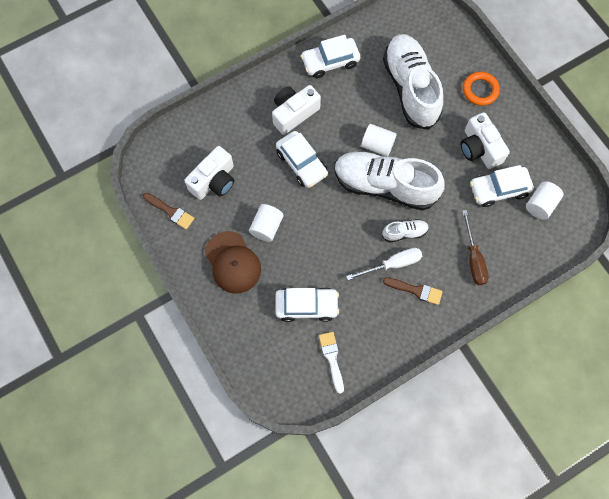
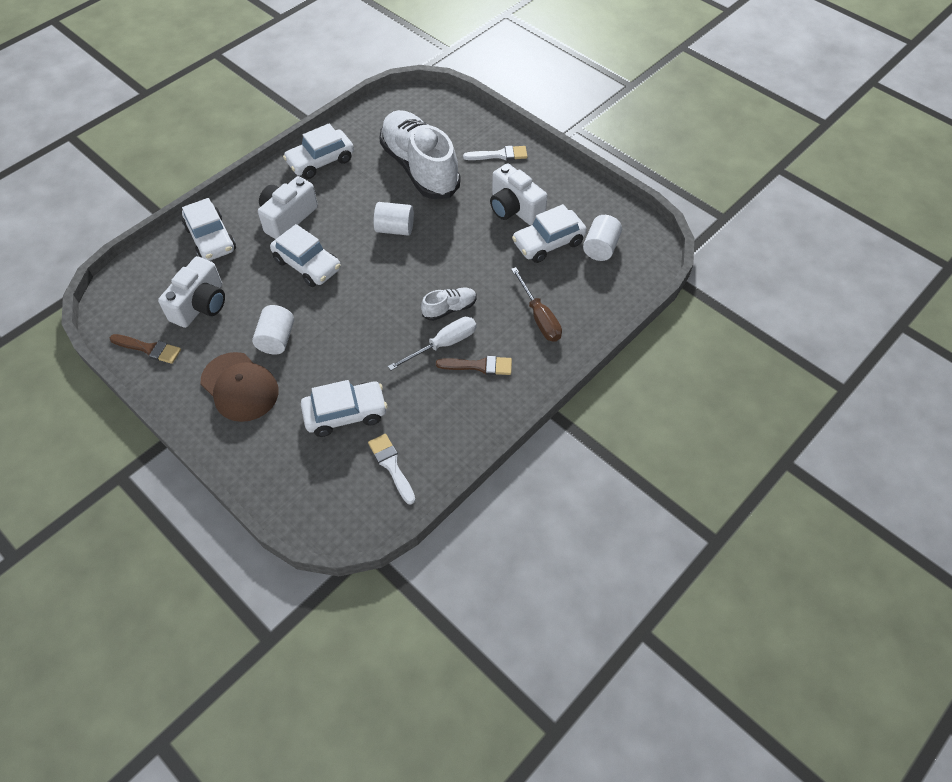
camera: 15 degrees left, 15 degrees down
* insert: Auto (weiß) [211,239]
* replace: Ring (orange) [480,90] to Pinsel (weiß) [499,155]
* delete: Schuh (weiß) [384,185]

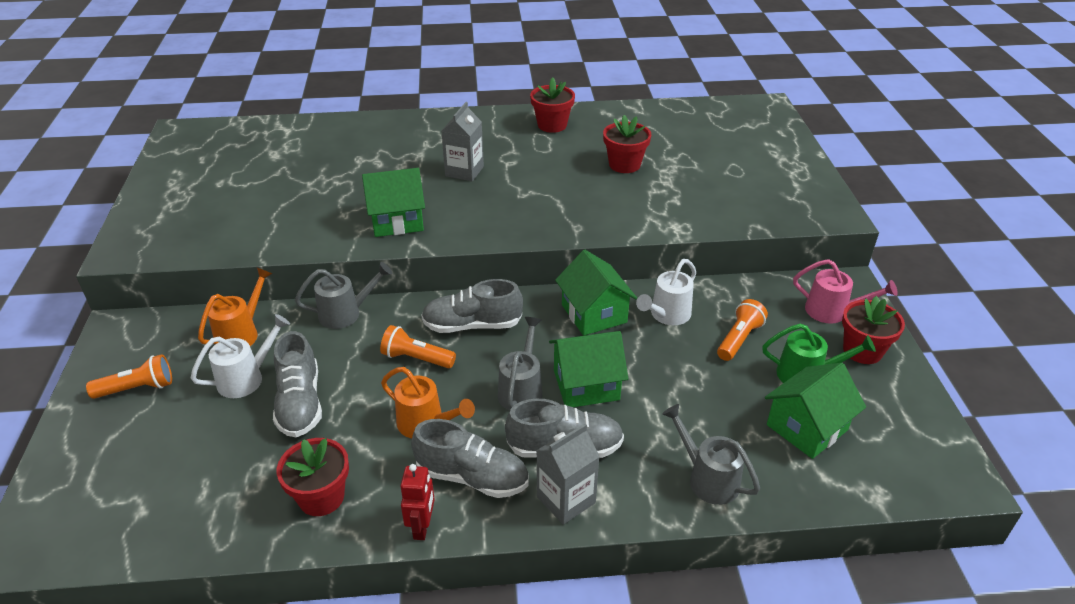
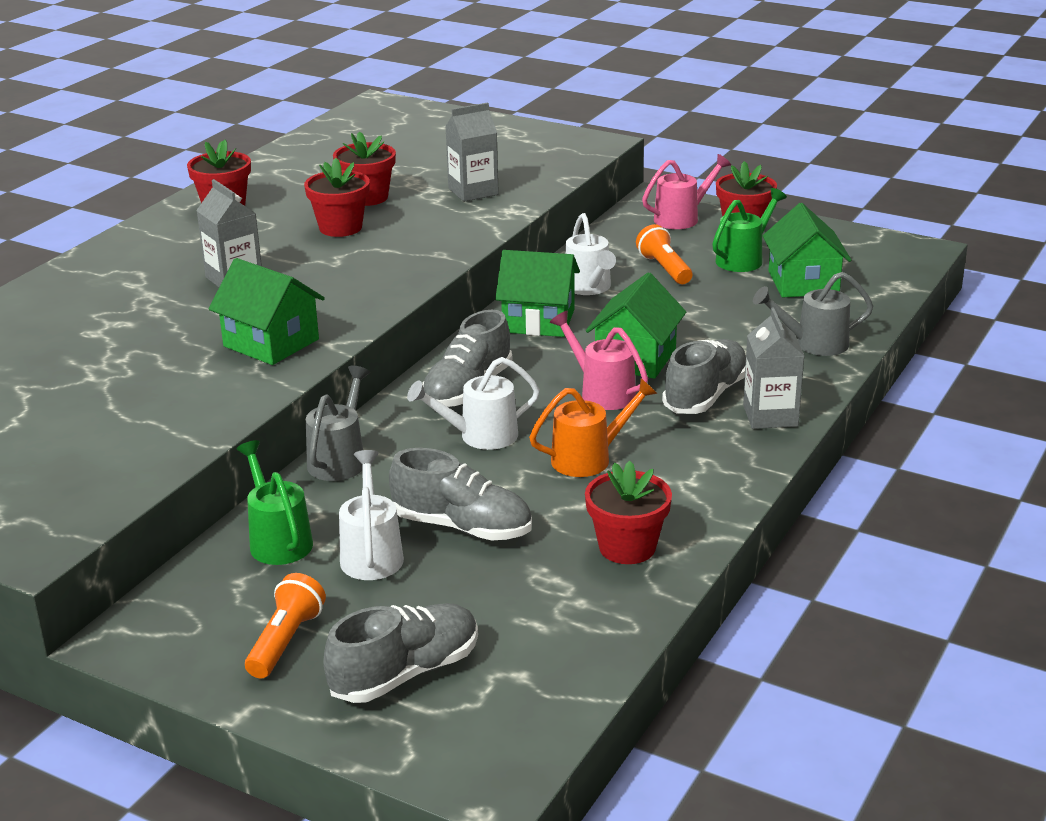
camera: 55 degrees left, 10 degrees down
* rotate: Haus (grün) [397,221] = [271,343] 75 degrees counterclockwise
* recolor: Gießkanne (orange) [242,333] to Gießkanne (grün) [277,540]
* insert: Blumentopf (rot) [340,228]
* move: Schuh (grau) [472,477] to [405,673]
* replace: Taschenlampe (orange) [416,358] to Gießkanne (weiß) [479,436]
* insert: Getränkekarton (grau) [473,191]
* recolor: Gießkanne (grau) [522,389] to Gießkanne (rosa) [601,392]
* delete: Roboter (rot) [422,527]

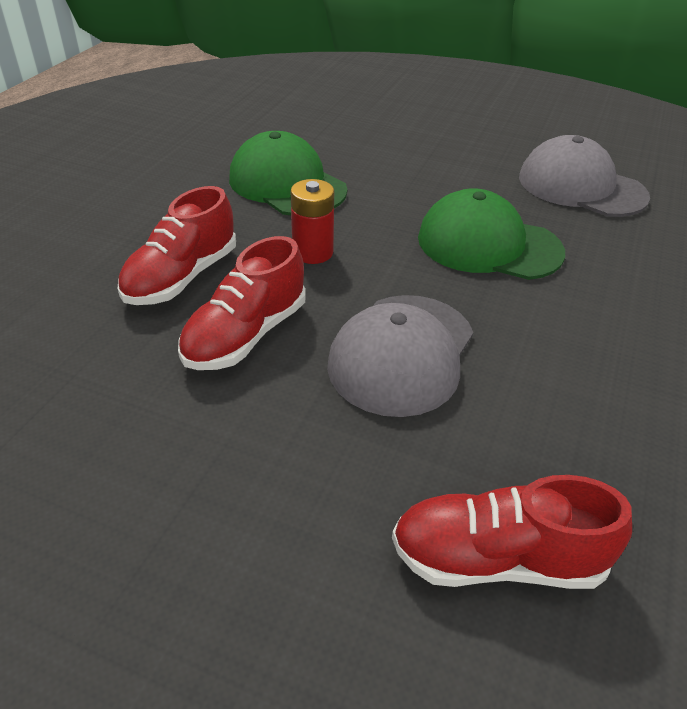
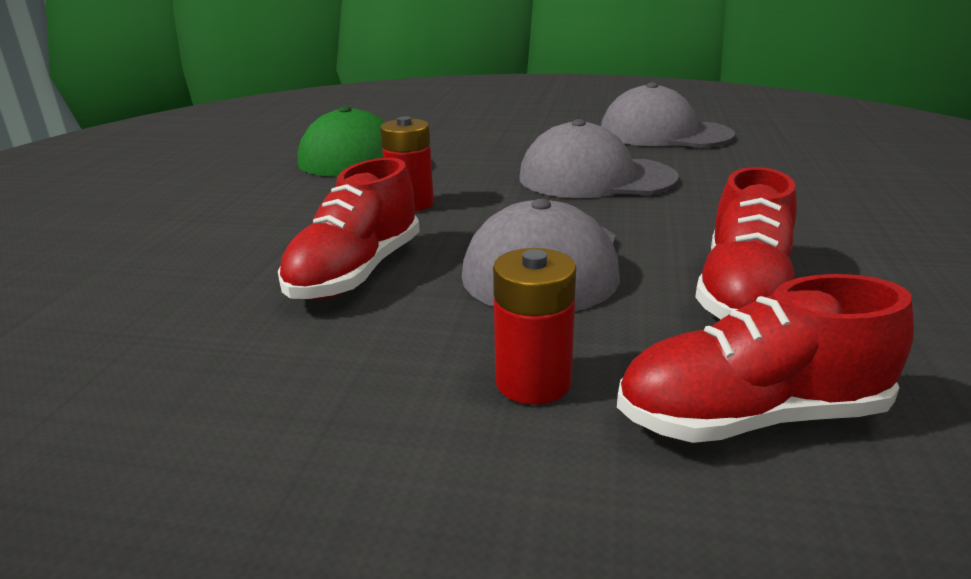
camera: 10 degrees left, 15 degrees down
* insert: Batterie (rot) [533,382]
* recolor: Kappe (grün) [488,245] to Kappe (grau) [595,178]
* move: Schuh (rot) [182,277] to [743,293]

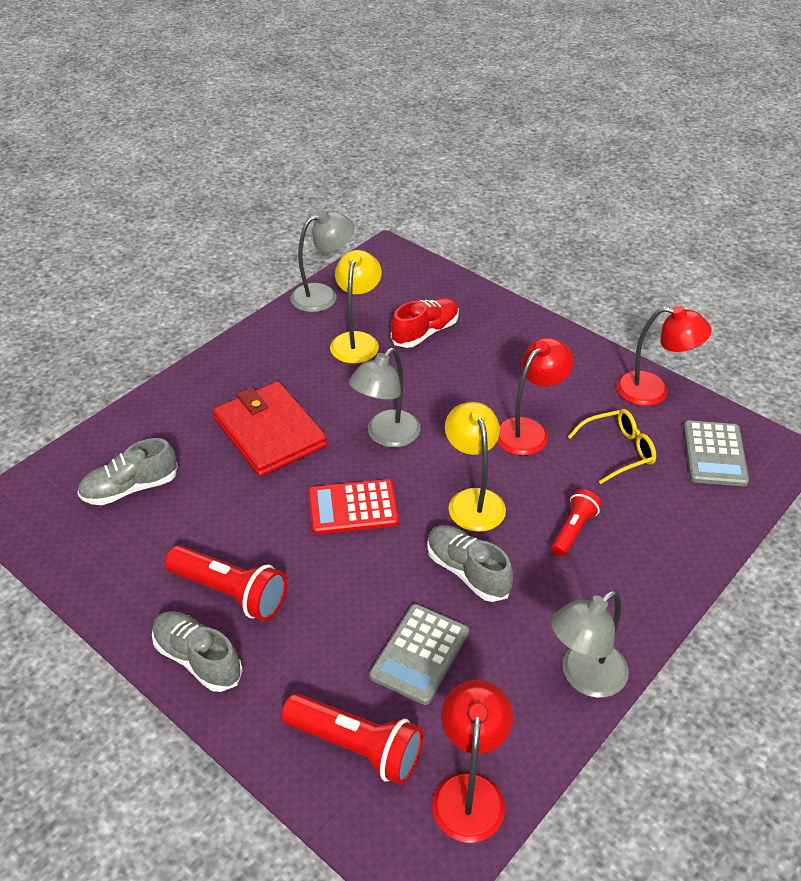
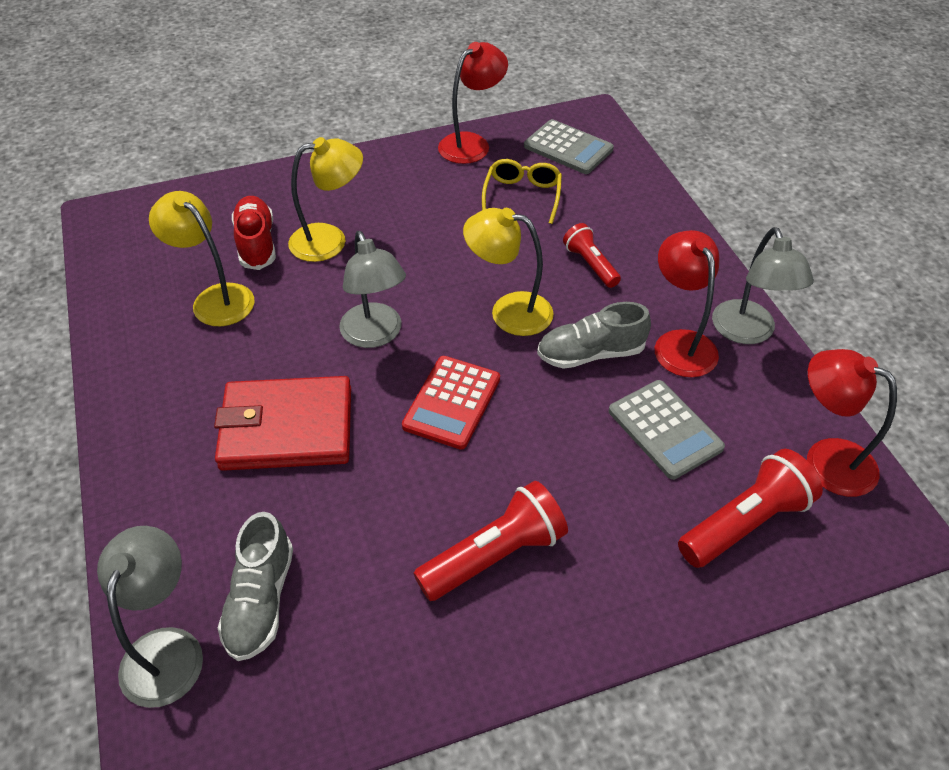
camera: 60 degrees left, 5 degrees up
* move: Lampe (grau) [323,295] to [167,648]
* insert: Lampe (gelb) [330,240]
* move: Lampe (rot) [528,430] to [679,343]
* delete: Schuh (grau) [198,658]

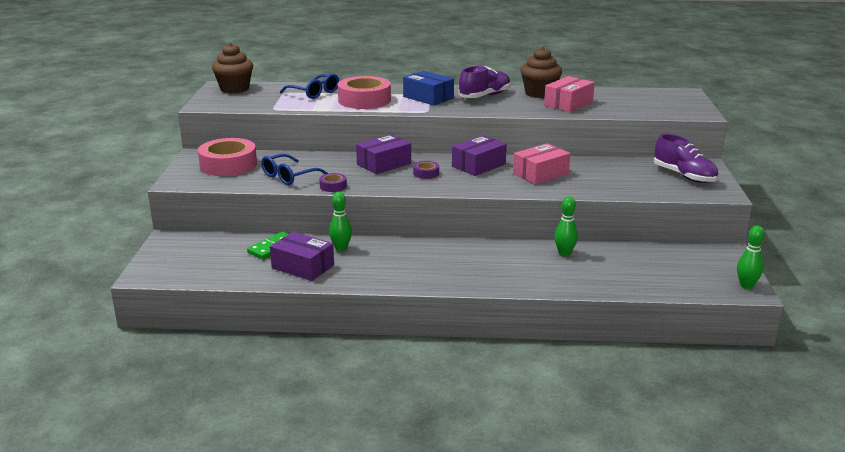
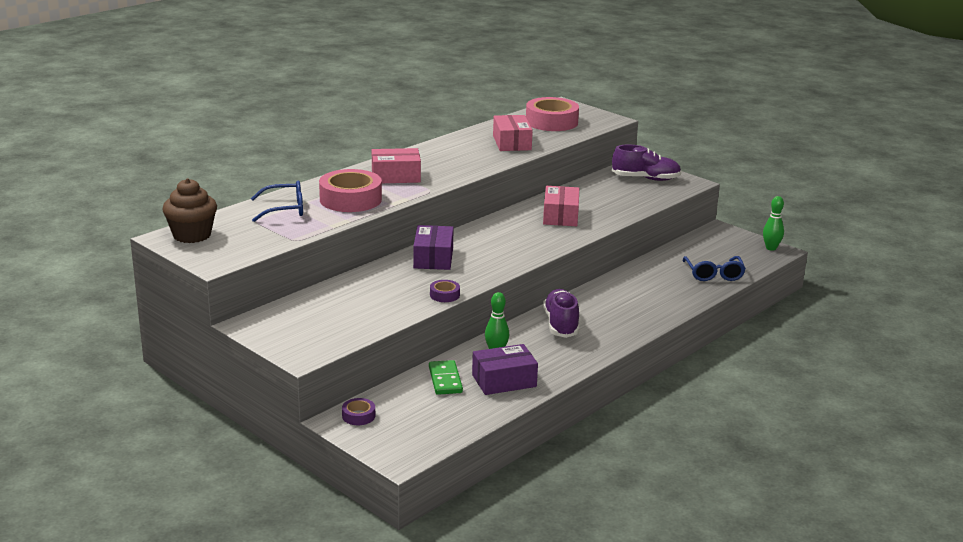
camera: 50 degrees left, 0 degrees up
* move: Klebeband (lila) [426,173] to [358,416]
* recolor: Schachtel (blau) [428,97] to Schachtel (rosa) [396,176]
* move: Klebeband (rosa) [228,165] to [551,122]
* move: Schuh (lila) [485,96] to [561,324]
* move: Brille (blau) [289,176] to [714,274]
* delete: Schachtel (lila) [478,165]
* delete: Muffin (braun) [539,93]
* delete: Bowlingkegel (grün) [564,253]

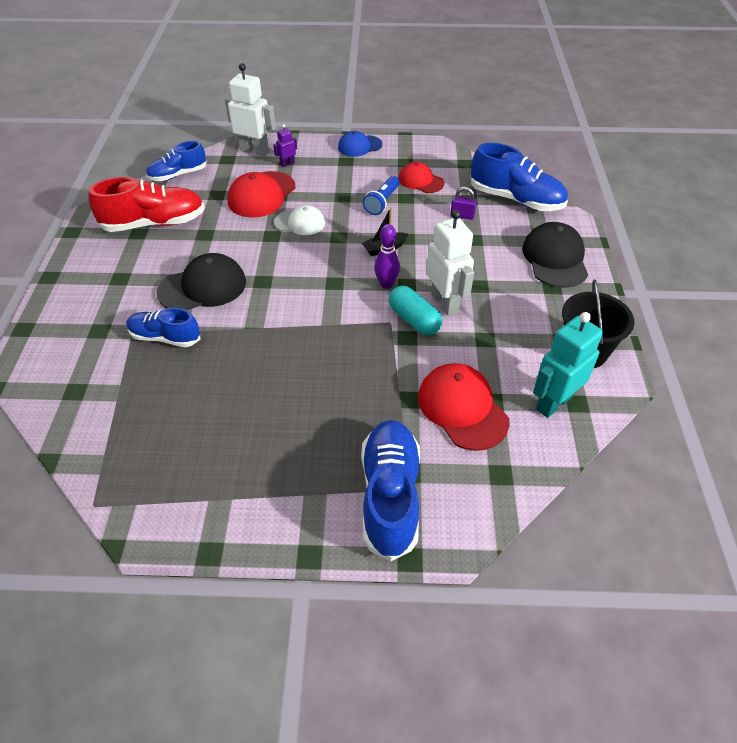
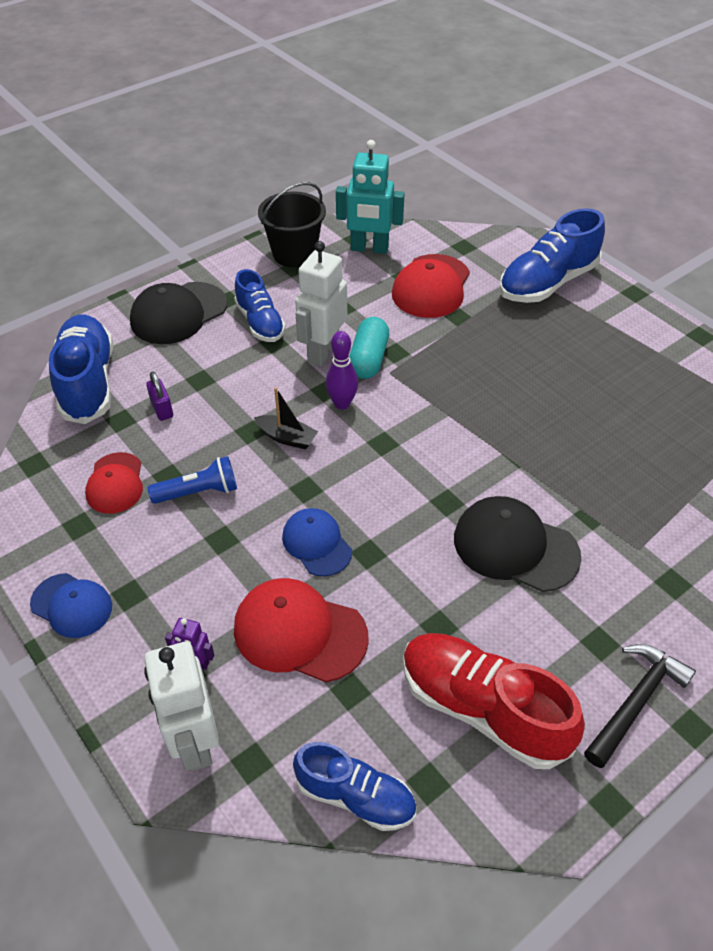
camera: 130 degrees left, 0 degrees up
* move: Schuh (blau) [165,337] to [260,322]
* rotate: Kappe (rot) [261,195] = [299,632] 150 degrees counterclockwise
* recolor: Kappe (weiß) [300,223] to Kappe (blau) [316,543]
* insert: Hammer (schwarz) [635,701]

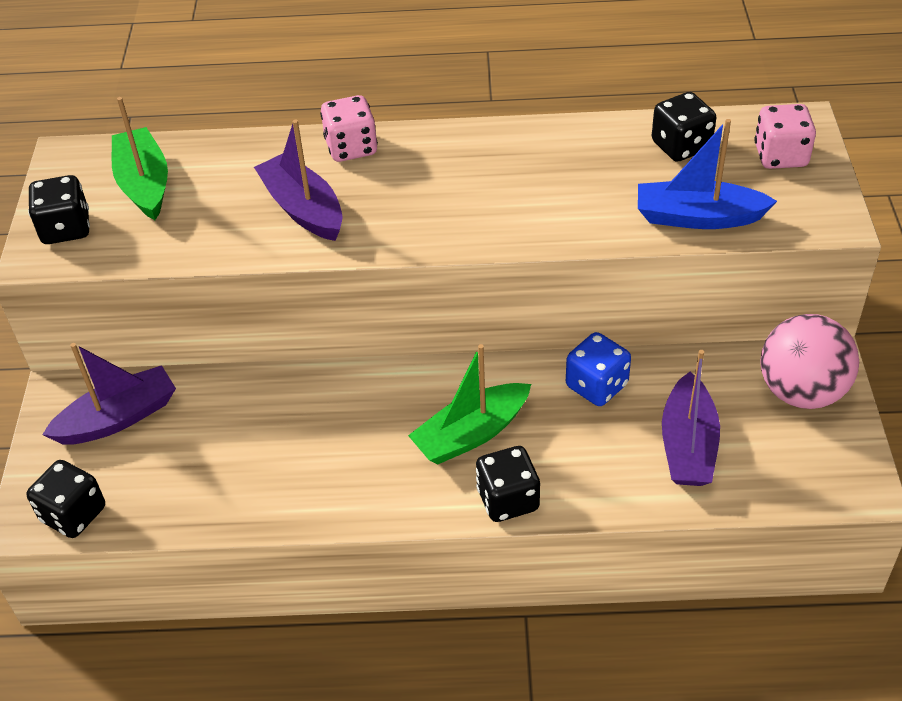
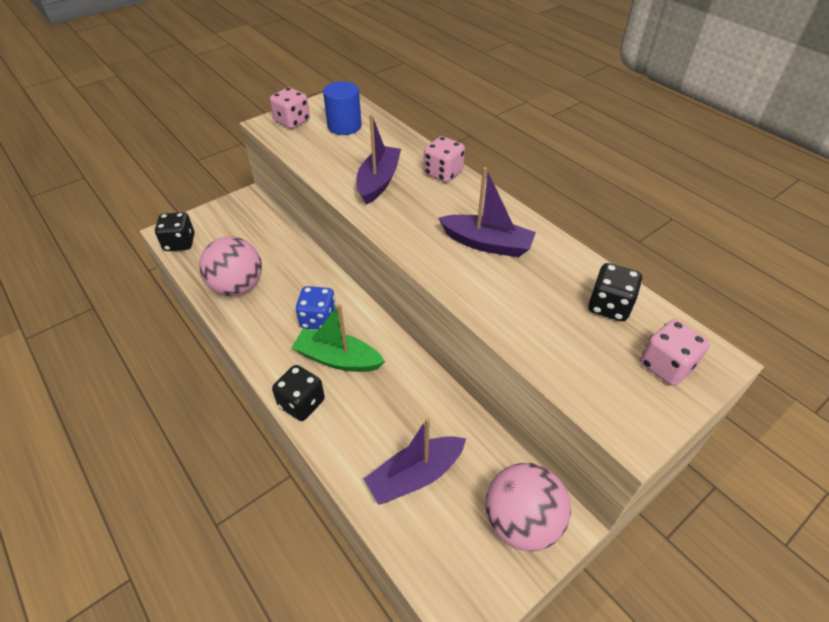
camera: 50 degrees right, 0 degrees up
* insert: Ball (rosa) [238,287]
* recolor: Spielwürfel (schwarz) [66,228] to Spielwürfel (rosa) [292,121]
* move: Spielwürfel (blau) [596,385] to [318,319]
* replace: Boot (grün) [144,184] to Vollzylinder (blau) [344,126]
* move: Boot (lila) [118,418] to [487,244]
* delete: Boot (blau) [698,217]

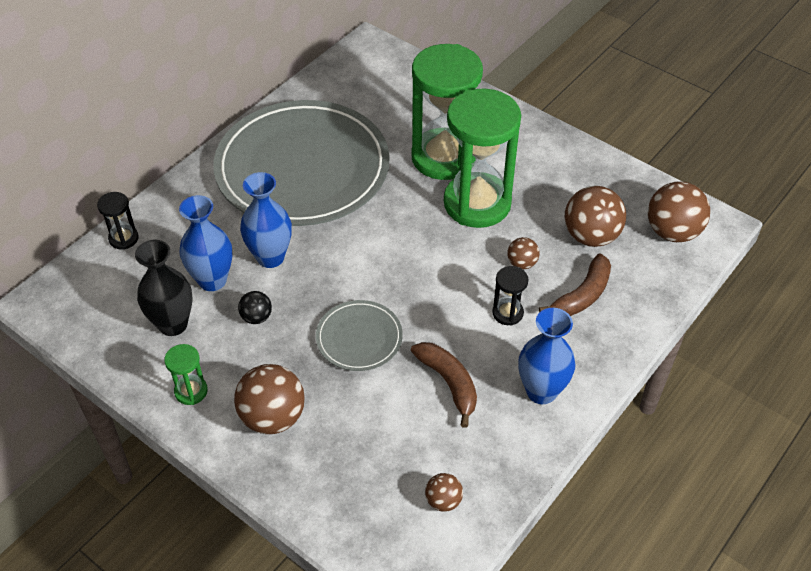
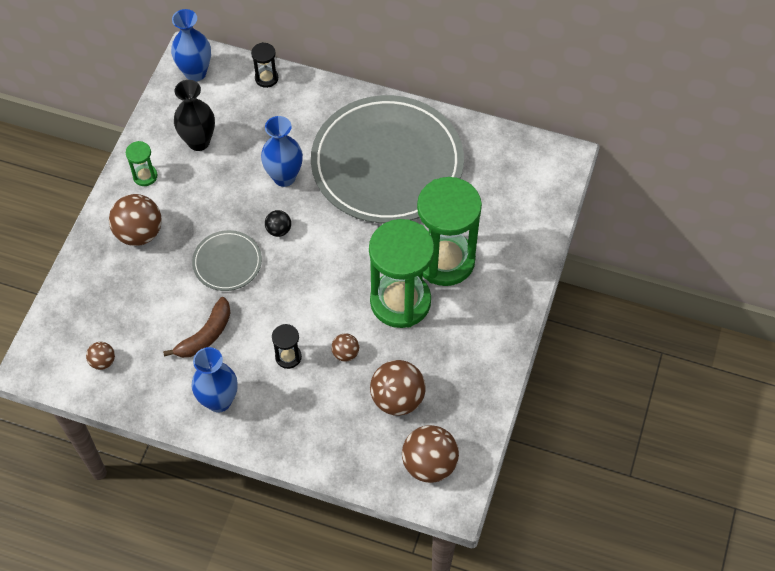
camera: 70 degrees right, 10 degrees up
* move: Vase (blau) [212,280] to [195,73]
* move: Ball (schwarz) [256,317] to [279,230]
* delete: Banane (braun) [582,295]

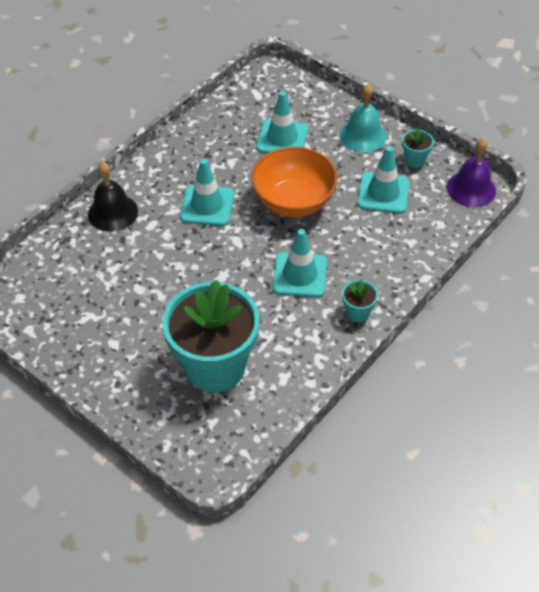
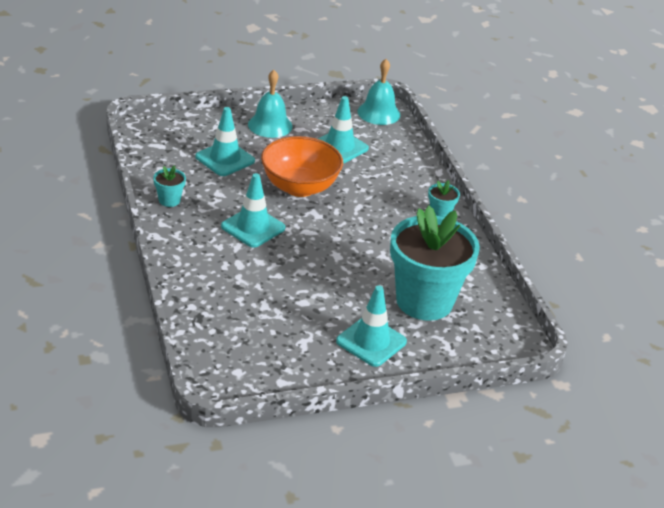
camera: 60 degrees left, 15 degrees down
* move: Blumentopf (türkis) [414,160] to [169,200]
* move: Leitkegel (türkis) [300,275] to [371,341]
* recolor: Glocke (lila) [471,189] to Glocke (türkis) [378,113]
* delete: Glocke (schwarz) [112,212]

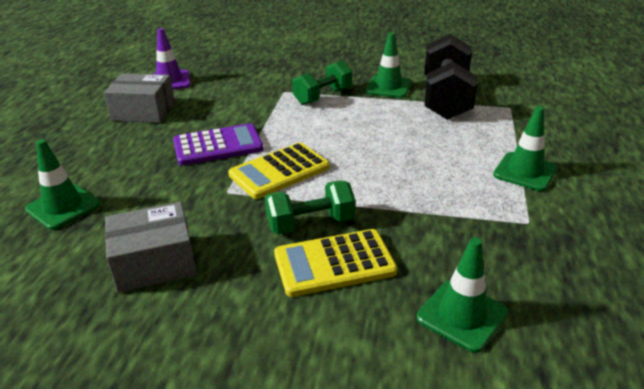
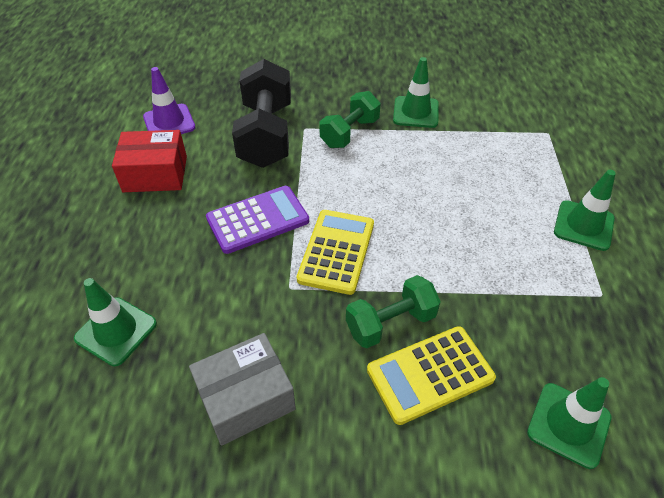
camera: 10 degrees left, 15 degrees up
* recolor: Schachtel (grau) [143,111] to Schachtel (rot) [155,174]
* move: Hantel (schwarz) [445,99] to [266,135]
* rotate: Taschenrechner (gelb) [279,171] = [336,251] 150 degrees clockwise

